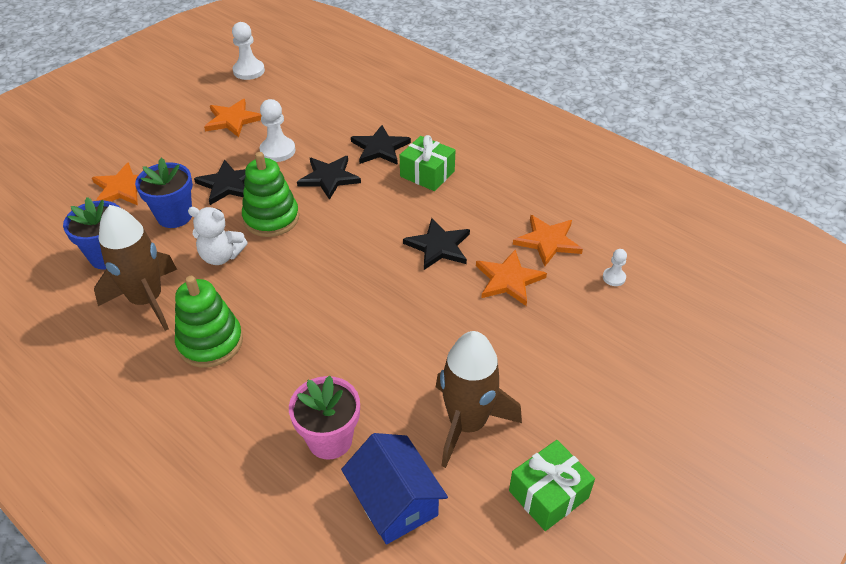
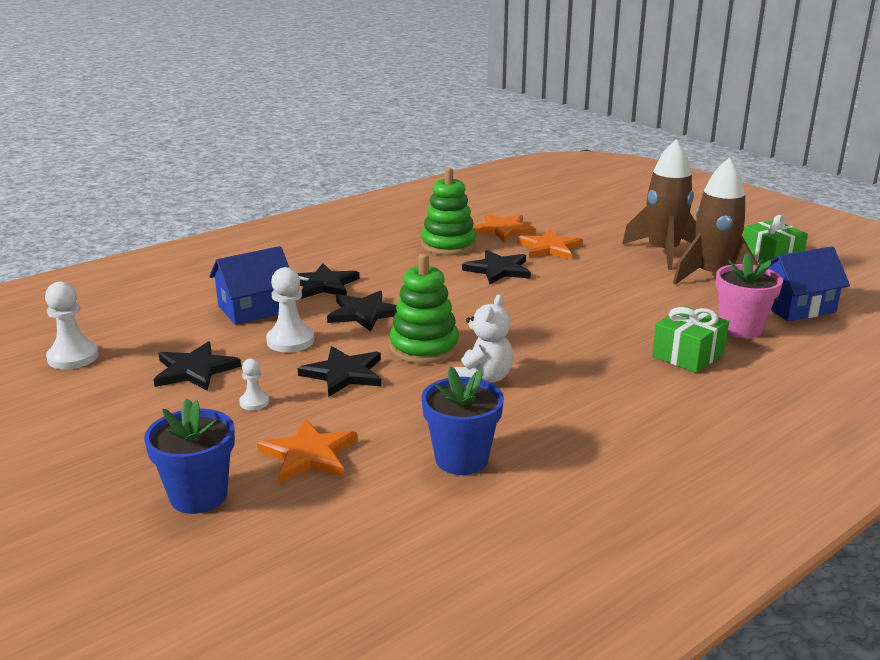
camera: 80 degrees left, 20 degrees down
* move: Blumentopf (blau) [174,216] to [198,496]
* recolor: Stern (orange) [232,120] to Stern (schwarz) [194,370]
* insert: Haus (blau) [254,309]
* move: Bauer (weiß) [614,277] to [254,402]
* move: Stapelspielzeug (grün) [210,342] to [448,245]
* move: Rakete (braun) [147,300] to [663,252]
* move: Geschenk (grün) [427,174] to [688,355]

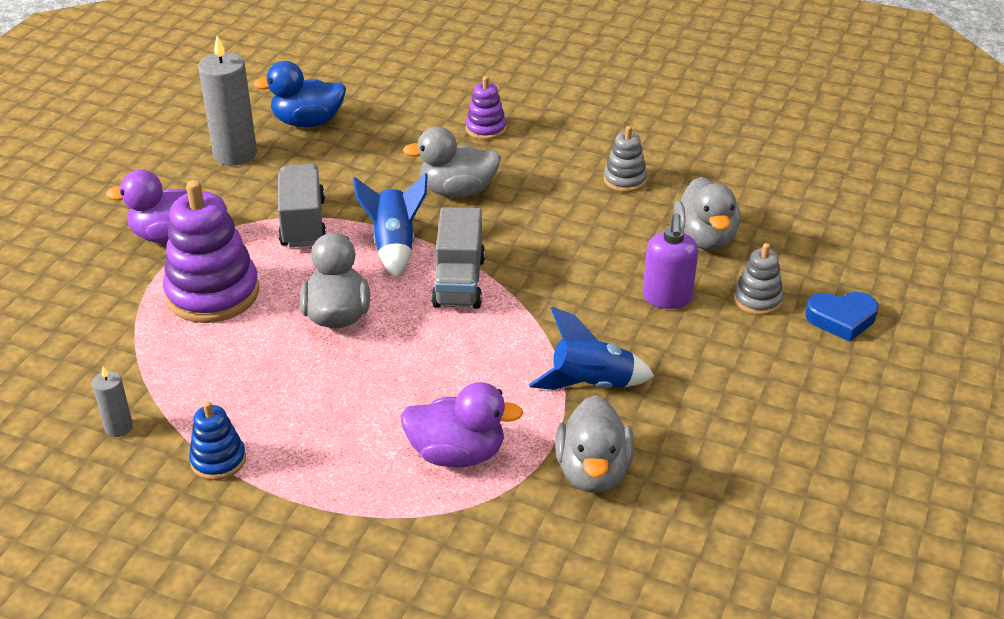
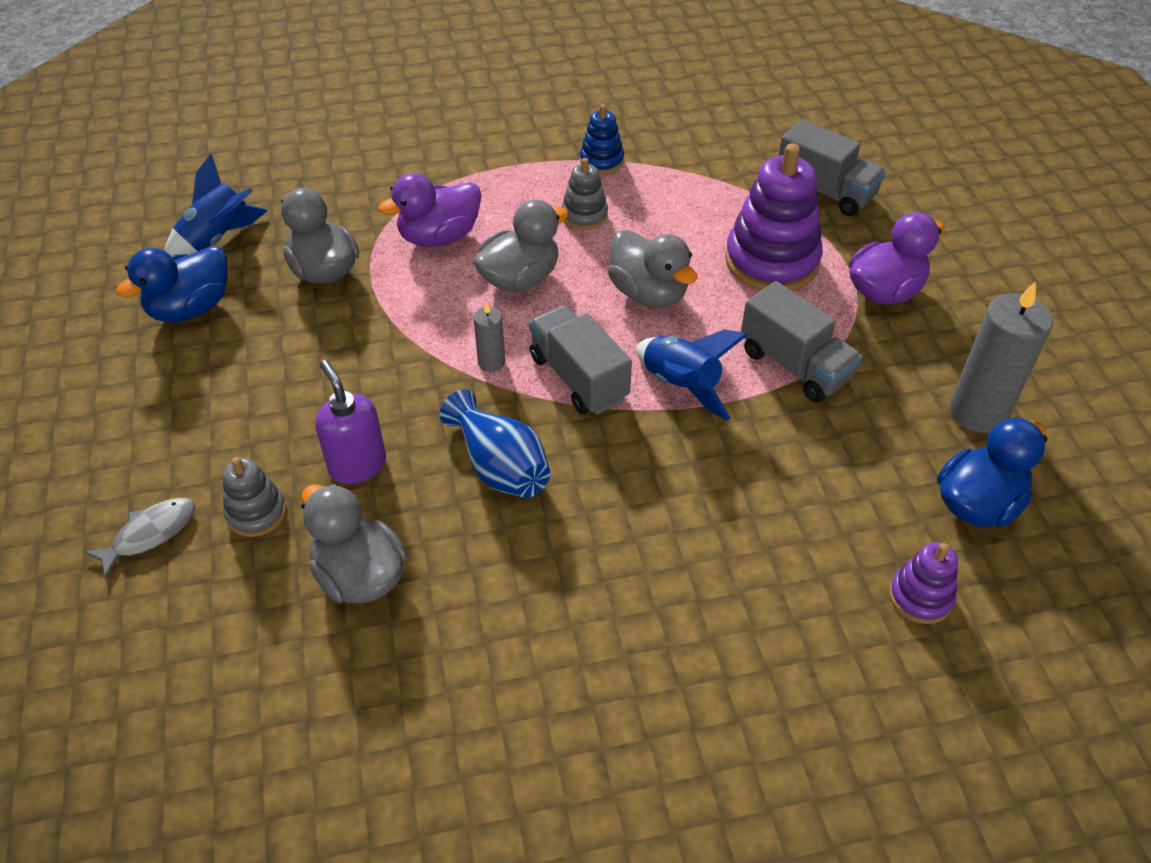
camera: 145 degrees right, 10 degrees up
* replace: Herz (blau) [841,319] to Fisch (grau) [150,534]
* insert: Ente (blau) [191,308]
* move: Rakete (blau) [591,385] to [218,239]
* insert: Vase (blau) [500,467]
* move: Ente (grau) [457,191] to [520,279]
* move: Kerze (grau) [119,427] to [491,362]
* move: Stapelspielzeug (grau) [625,180] to [584,215]
* insert: Lastwagen (grau) [825,191]
* move: Stapelspielzeug (lila) [486,129] to [920,597]

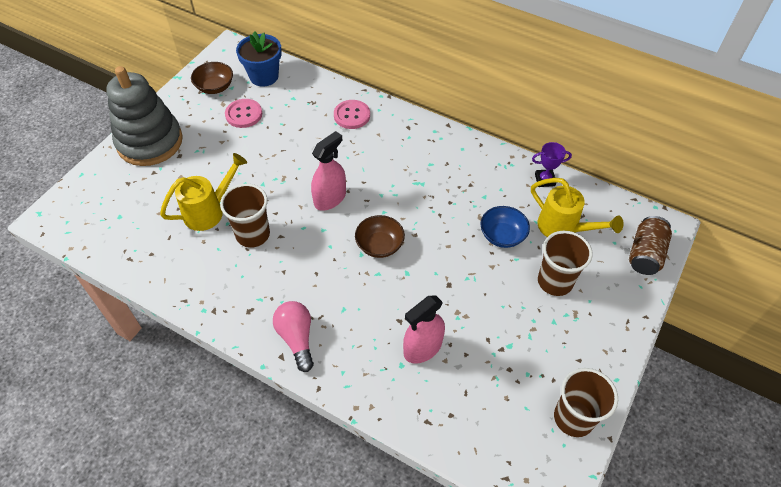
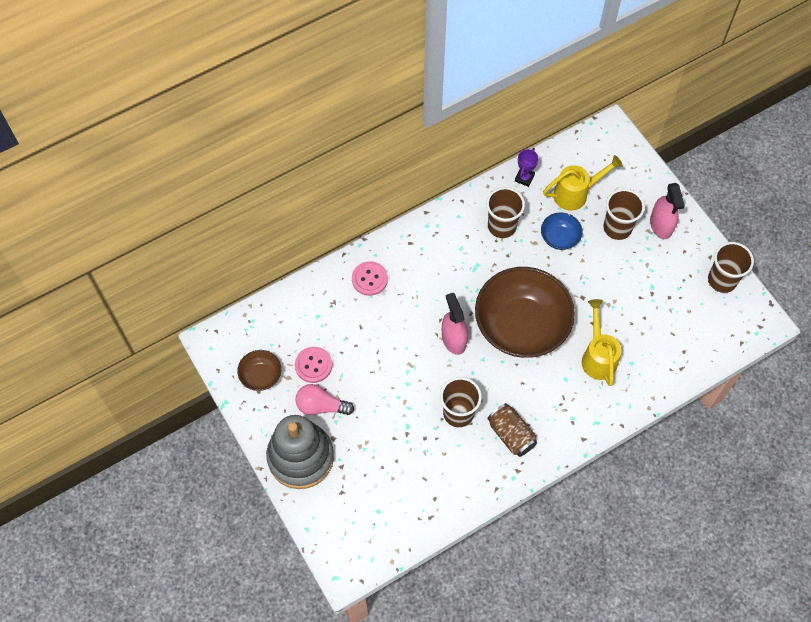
camera: 60 degrees left, 10 degrees up
* move: Glühbirne (rosa) [297,338] to [321,406]
* resize: Schüssel (braun) [379,245] = [521,326] x2.28
* insert: Becher (braun) [502,226]
* move: Dose (braun) [645,254] to [511,434]
* move: Gießkanne (gelb) [208,211] to [598,357]
* move: Sprühflasche (rosa) [422,348] to [661,225]
* delete: Blumentopf (blau) [264,76]

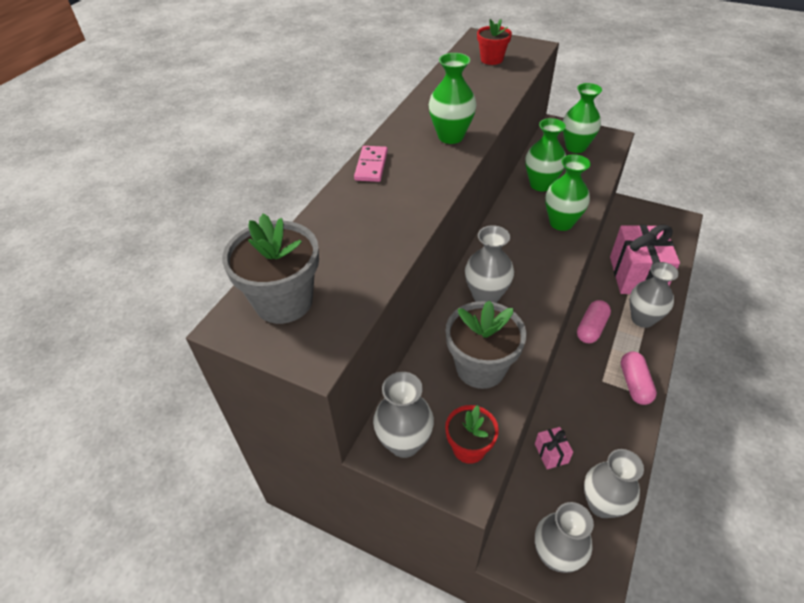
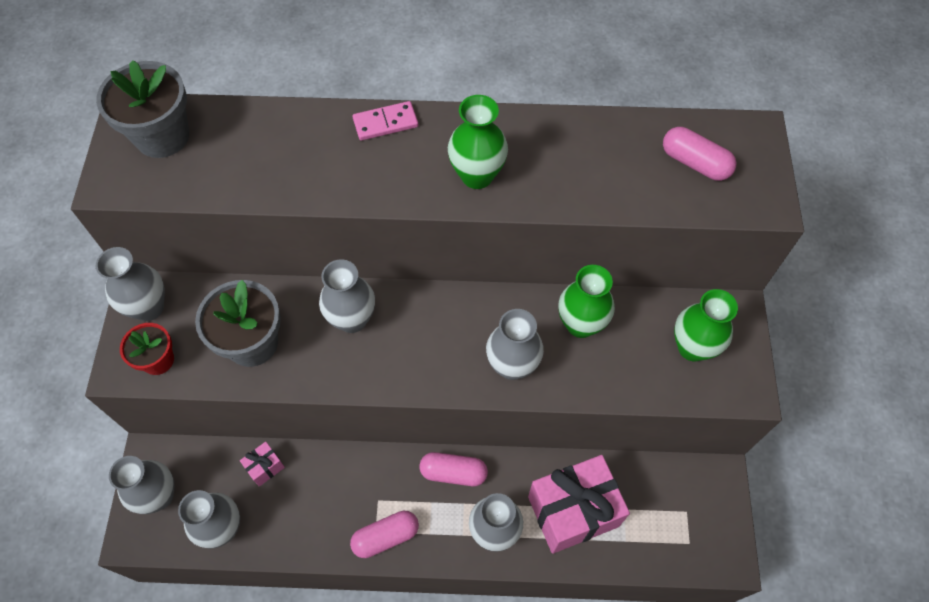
camera: 65 degrees right, 15 degrees up
* recolor: Vase (grün) [561,223] to Vase (grau) [512,366]
* replace: Blumentopf (rot) [491,59] to Kapsel (rosa) [695,163]

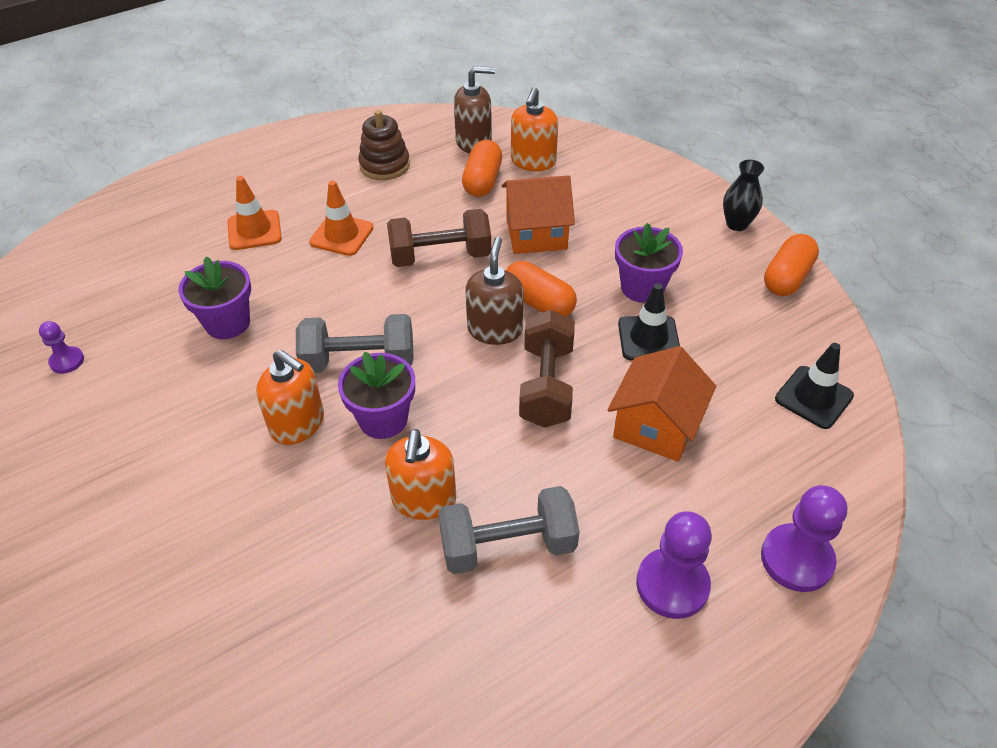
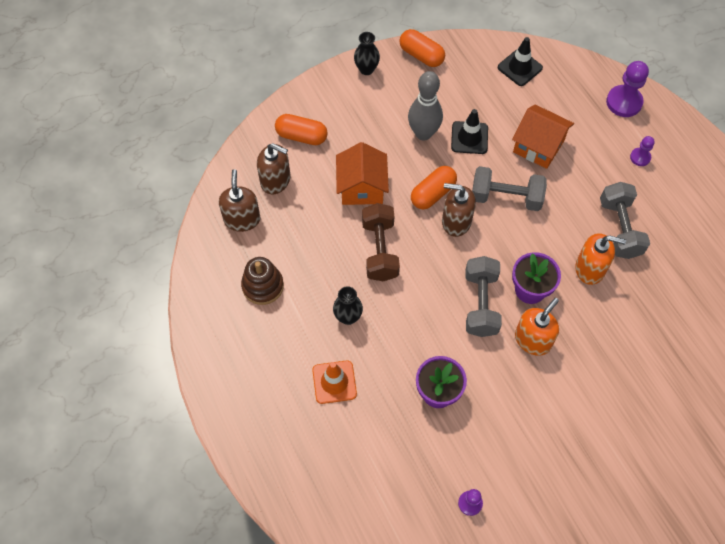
camera: 85 degrees left, 15 degrees up
* recolor: Seifenspender (orange) [533,161] to Seifenspender (braun) [275,180]
* move: Kapsel (orange) [482,181] to [301,136]
* replace: Leitkegel (orange) [341,235] to Vase (schwarz) [348,317]
* replace: Blumentopf (lila) [642,287] to Bowlingkegel (grau) [423,133]
* recolor: Hantel (braun) [546,385] to Hantel (grau) [506,197]
* resize: Bauer (lila) [672,585] = [640,157] x0.55

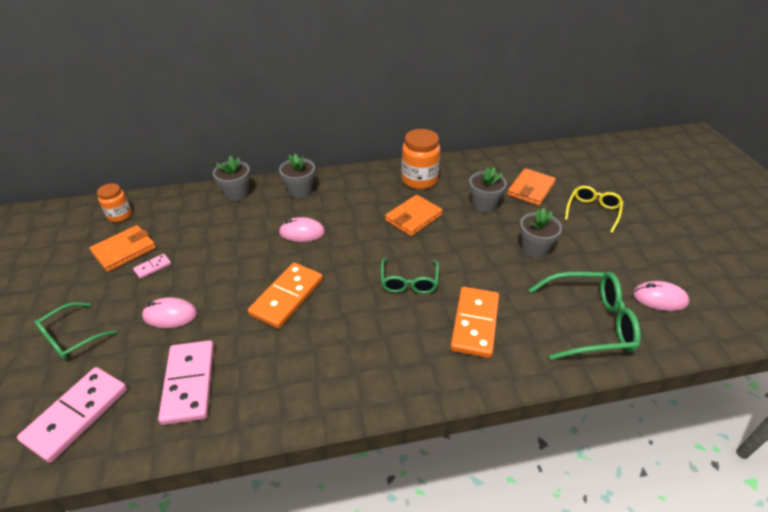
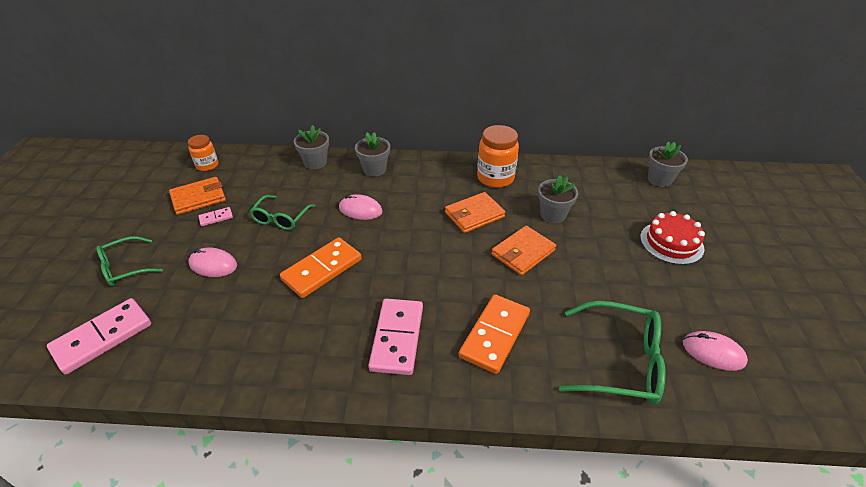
camera: 15 degrees right, 0 degrees up
* move: Brille (grün) [409,282] to [281,218]
* move: Dominostein (rosa) [189,383] to [397,338]
* move: Geldbörse (orange) [531,189] to [523,252]
* replace: Brille (gelb) [592,212] to Kuchen (rot) [671,243]
* move: Blumentopf (grau) [534,249] to [659,179]

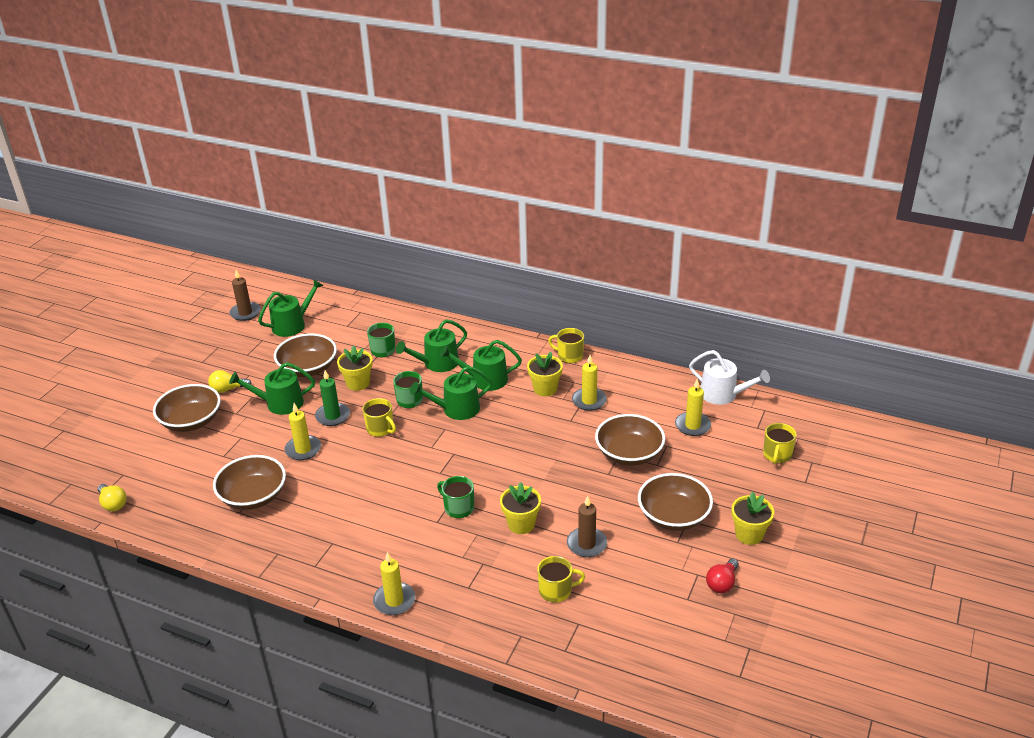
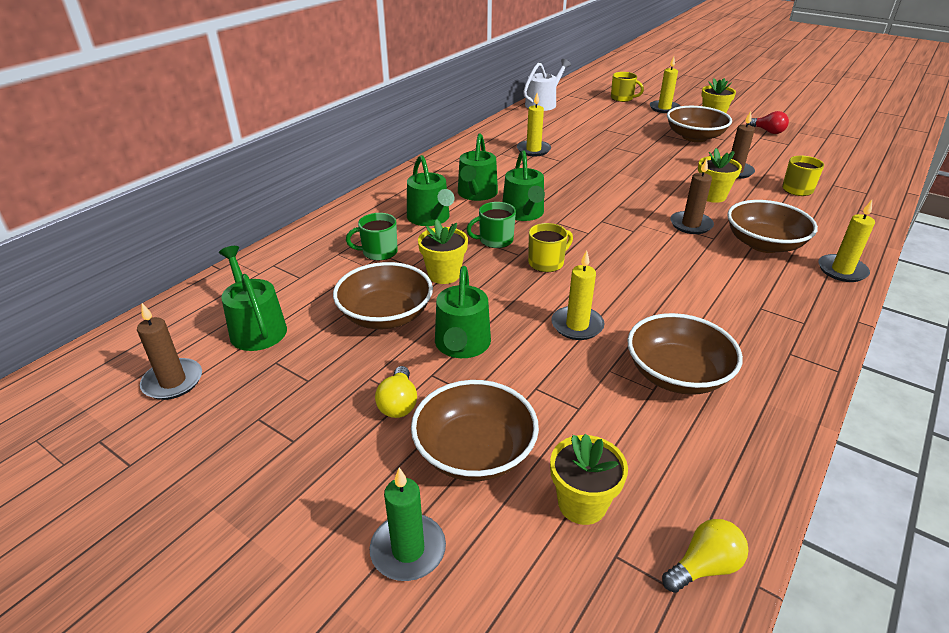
camera: 80 degrees left, 0 degrees up
* move: Kerze (grün) [332,416] to [408,550]
* move: Blumentopf (gelb) [545,389] to [582,504]
* move: Kerze (gelb) [692,425] to [664,108]
* replace: Tasse (grün) [458,508] to Kerze (braun) [691,225]
* move: Schüssel (braun) [629,453] to [764,244]
* delete: Tasse (gelb) [569,356]

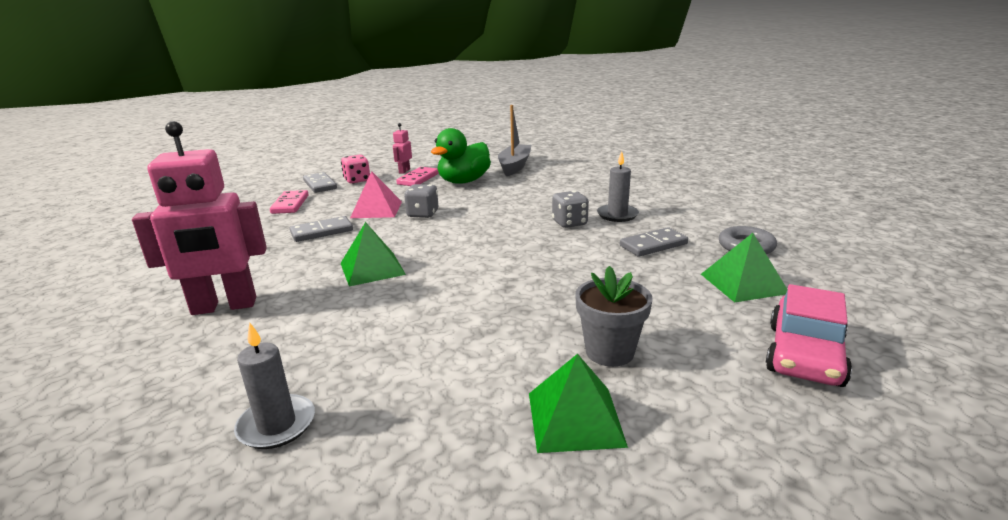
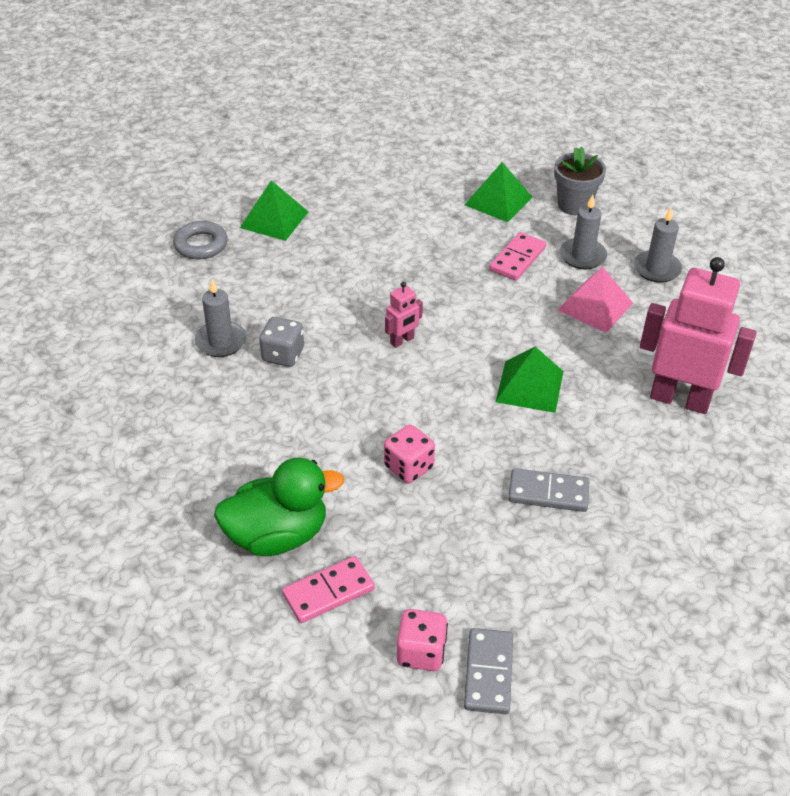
camera: 145 degrees left, 20 degrees up
* recolor: Spielwürfel (grau) [423,214] to Spielwürfel (rosa) [408,467]
* move: Roboter (rosa) [404,171] to [402,341]
* move: Dominostein (rosa) [290,204] to [517,259]
* move: Blumentopf (grau) [609,352] to [574,205]
* move: Pyramide (rosa) [376,209] to [595,306]
* insert: Kerze (grau) [582,256]
* delete: Boot (grau) [514,166]
* delete: Dominostein (grau) [653,245]
* delete: Auto (rosa) [804,354]

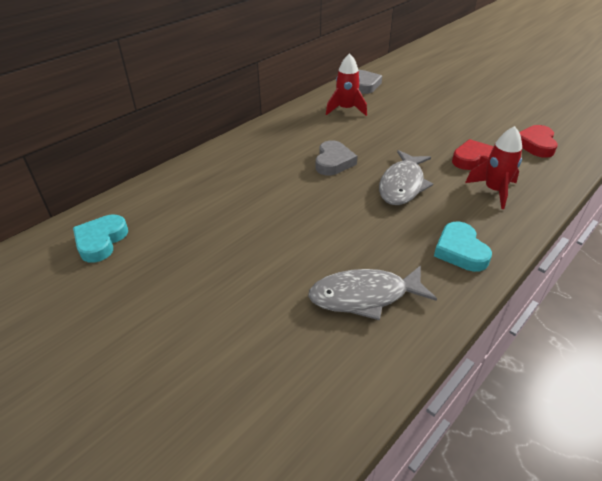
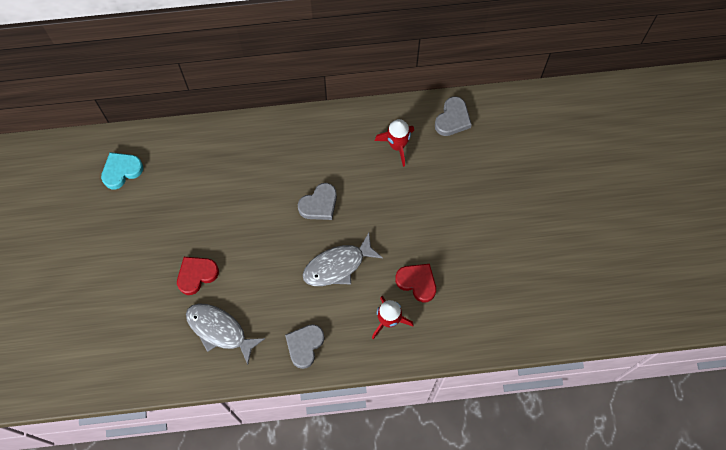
camera: 40 degrees right, 30 degrees up
* move: Herz (rot) [535,144] to [196,275]
* recolor: Herz (türkis) [460,251] to Herz (grau) [304,345]

